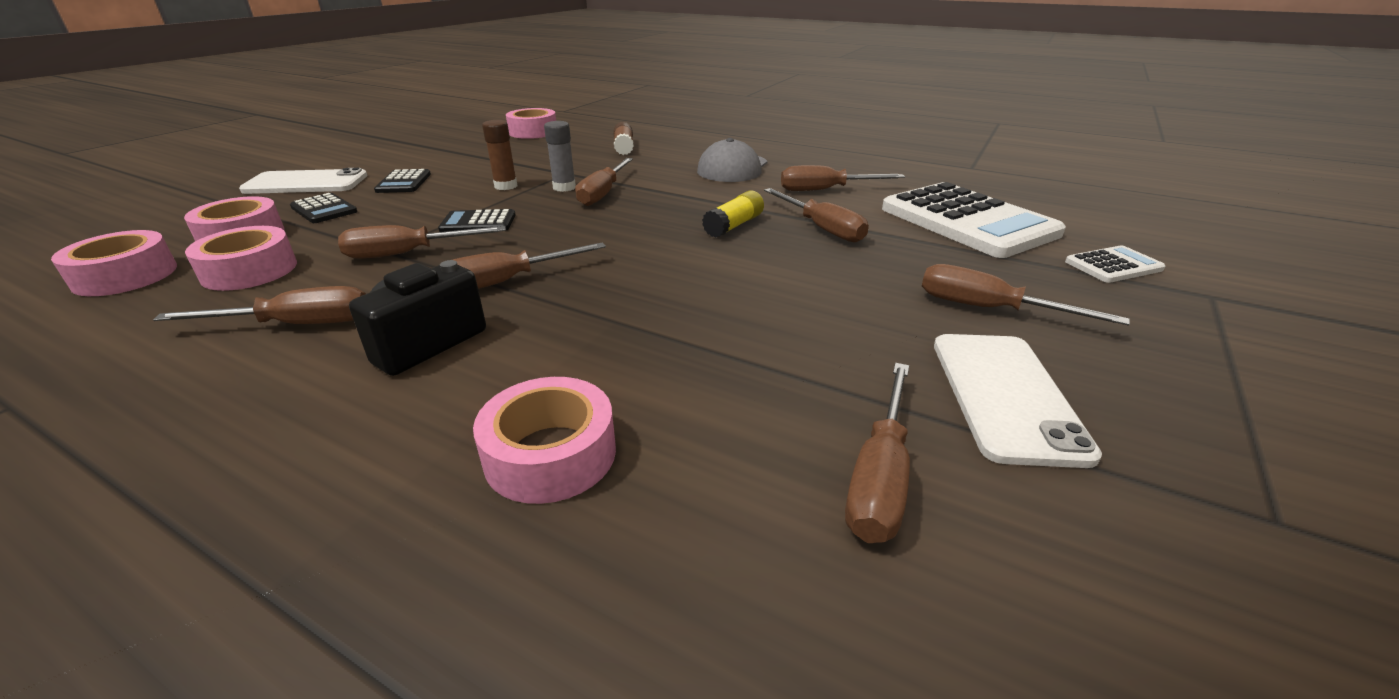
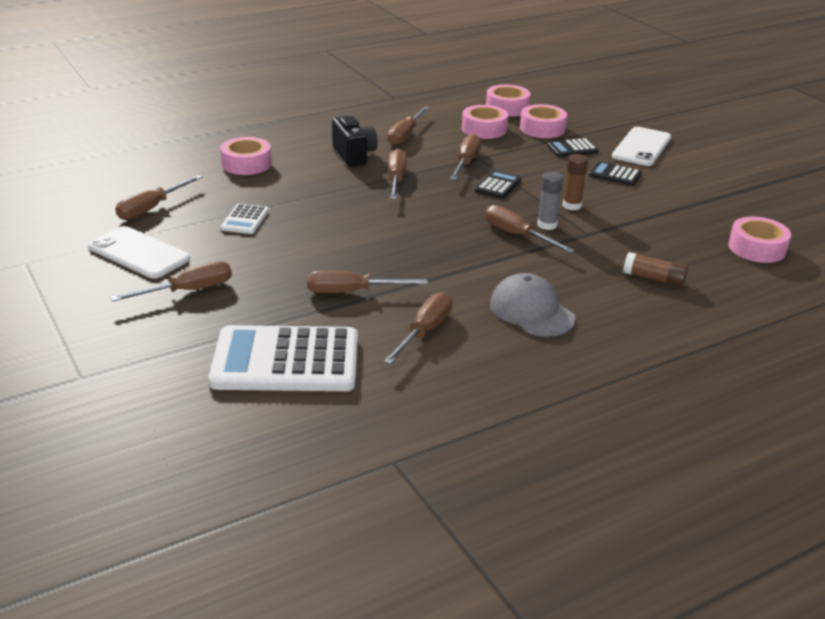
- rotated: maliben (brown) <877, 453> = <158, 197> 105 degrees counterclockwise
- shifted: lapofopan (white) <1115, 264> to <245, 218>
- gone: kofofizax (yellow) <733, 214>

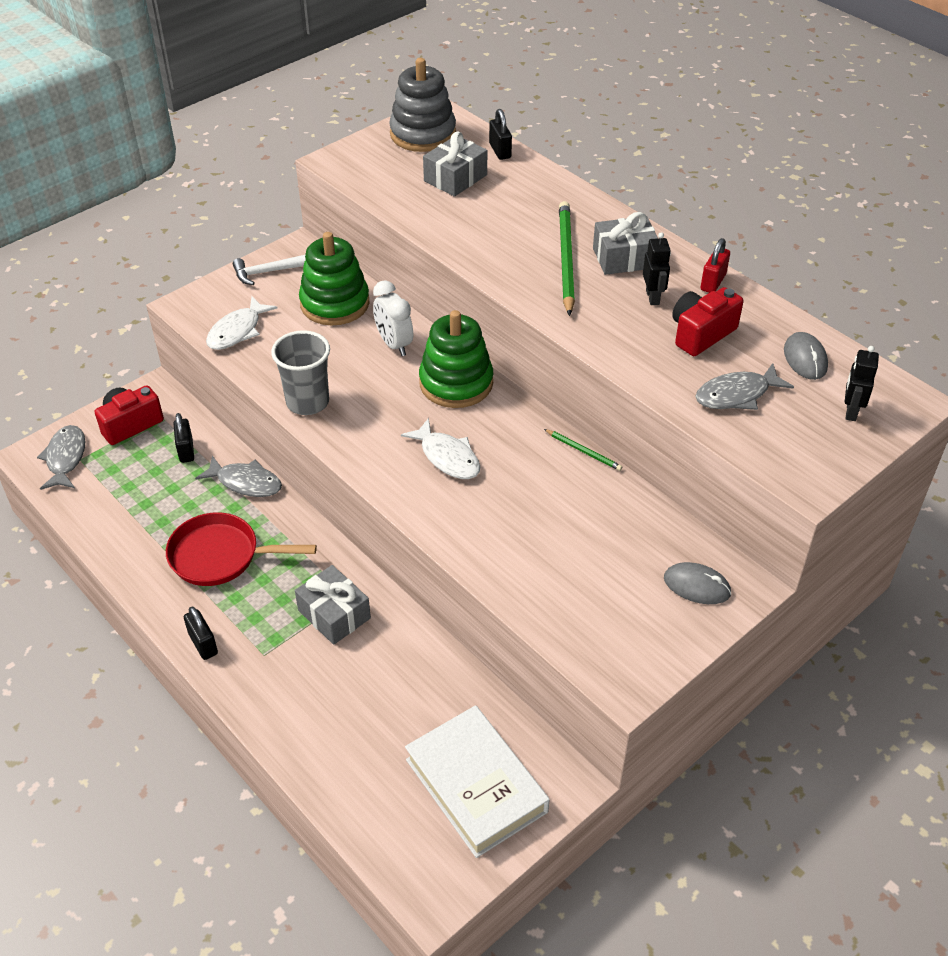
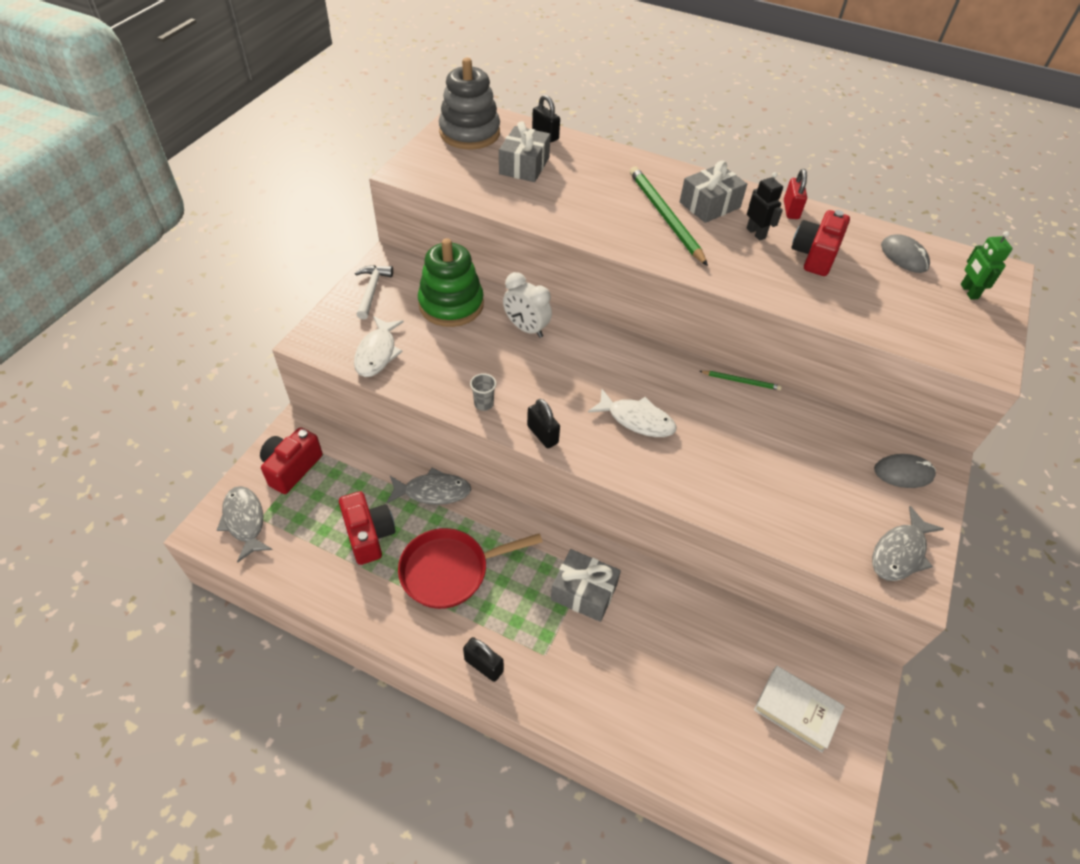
- new: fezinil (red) <367, 528>
- rotated: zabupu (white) <269, 270> = <374, 292> 135 degrees clockwise
- scaled: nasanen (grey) <300, 372> = <483, 392> x0.47
- shifted: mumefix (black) <183, 438> to <543, 423>
- scaled: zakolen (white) <477, 781> = <799, 709> x0.61
- shifted: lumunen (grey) <744, 386> to <908, 543>
- repainted: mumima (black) <862, 383> to mumima (green) <986, 265>
- gone: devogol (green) <456, 359>

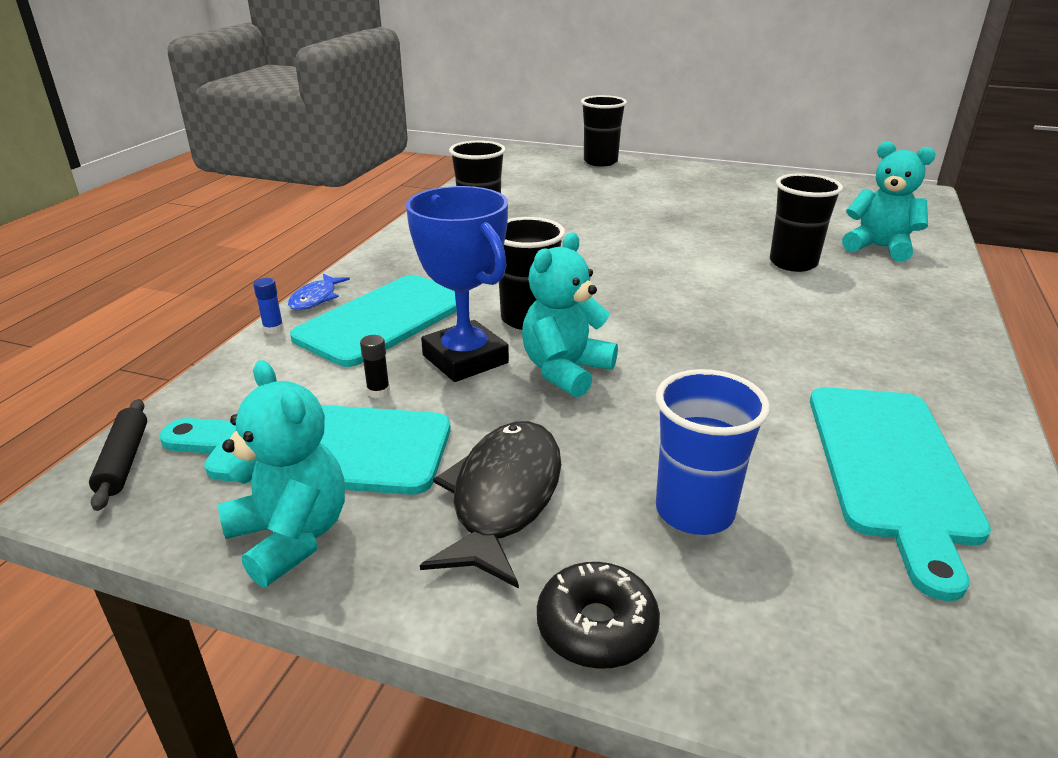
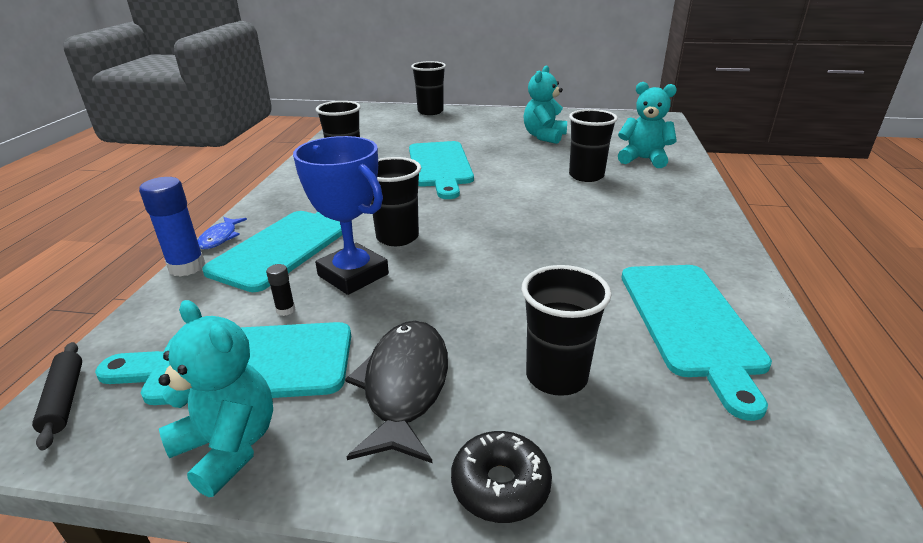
- scaled: kofofizax (blue) <268, 306> = <172, 227> x2.08
- new: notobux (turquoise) <441, 170>
- repainted: nasanen (blue) <713, 452> to nasanen (black) <566, 330>
- shifted: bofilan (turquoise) <570, 314> to <545, 104>

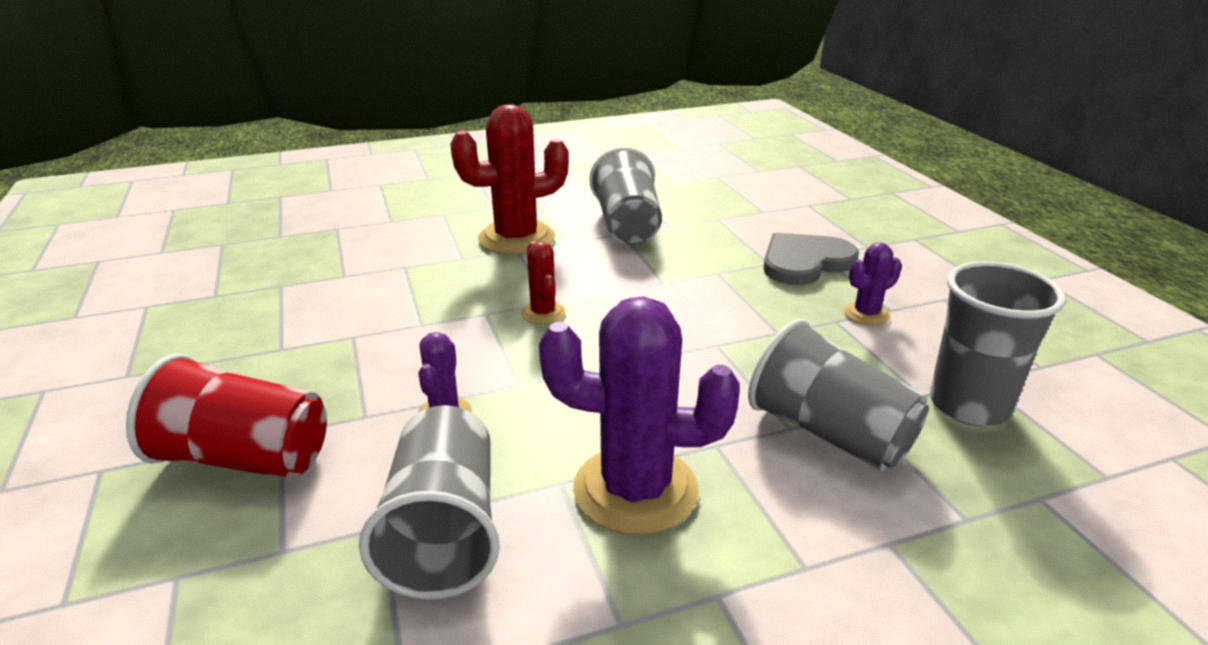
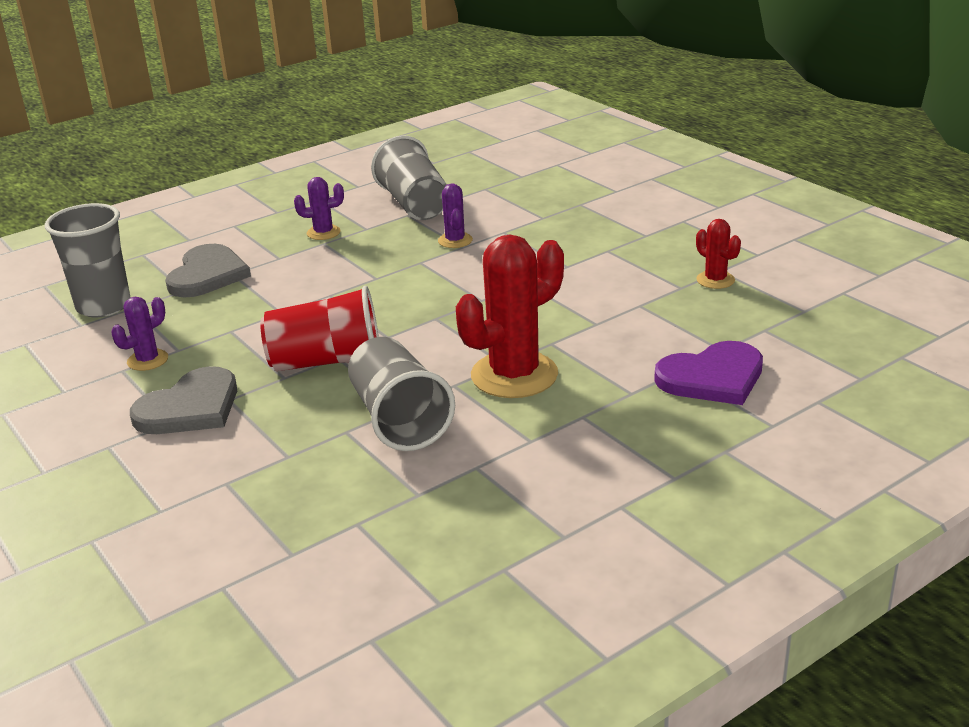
- swapped: nasanen (grey) <838, 395> to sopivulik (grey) <208, 270>
- shifted: nasanen (red) <226, 416> to <319, 328>
- scaled: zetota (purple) <639, 415> = <319, 208> x0.49
- new: sopivulik (purple) <708, 373>
- shifted: zetota (red) <543, 282> to <718, 254>

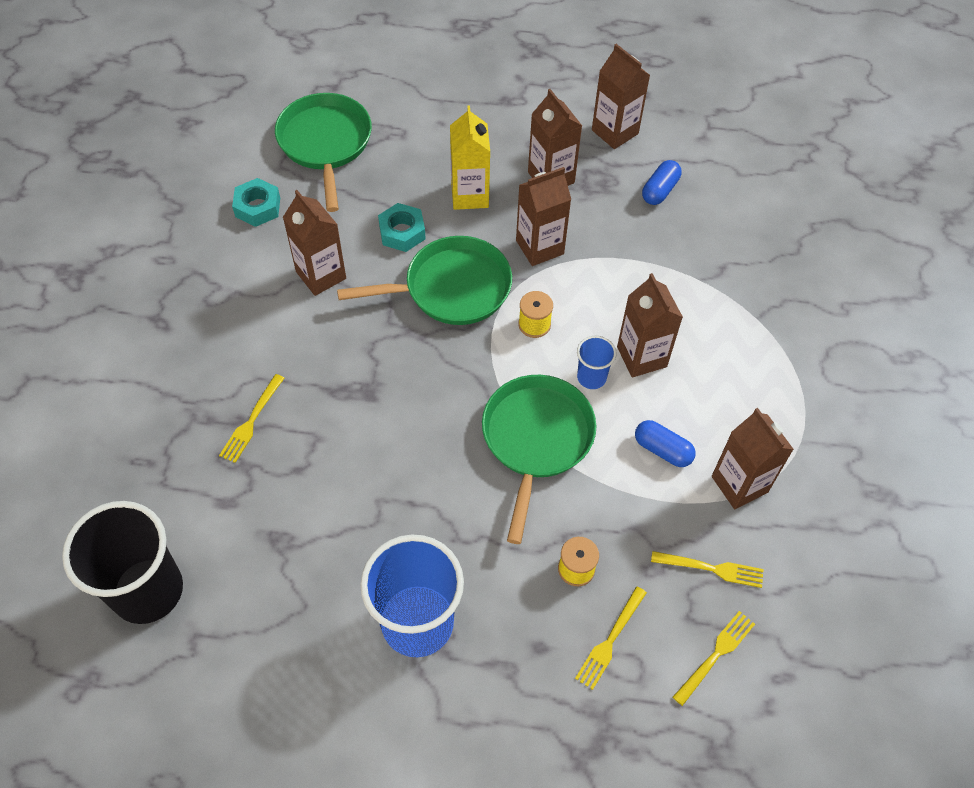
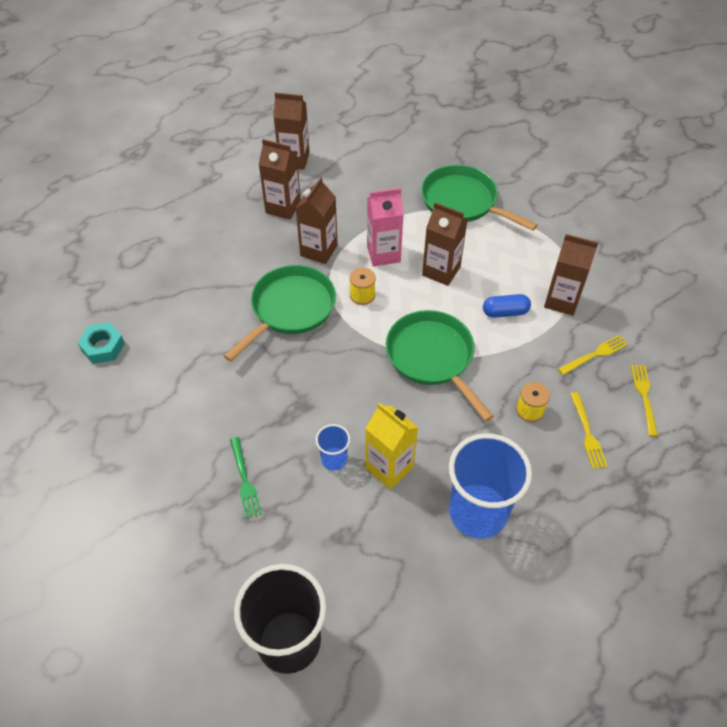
- repainted: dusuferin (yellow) <251, 418> to dusuferin (green) <246, 478>
- shifted: nasanen (blue) <597, 362> to <332, 447>
- shifted: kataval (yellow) <470, 158> to <391, 446>
- new: kataval (pink) <385, 227>
- shifted: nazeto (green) <323, 152> to <479, 198>
- gone: kataval (brown) <314, 243>
- gone: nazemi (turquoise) <402, 227>
- gone: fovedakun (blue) <662, 182>

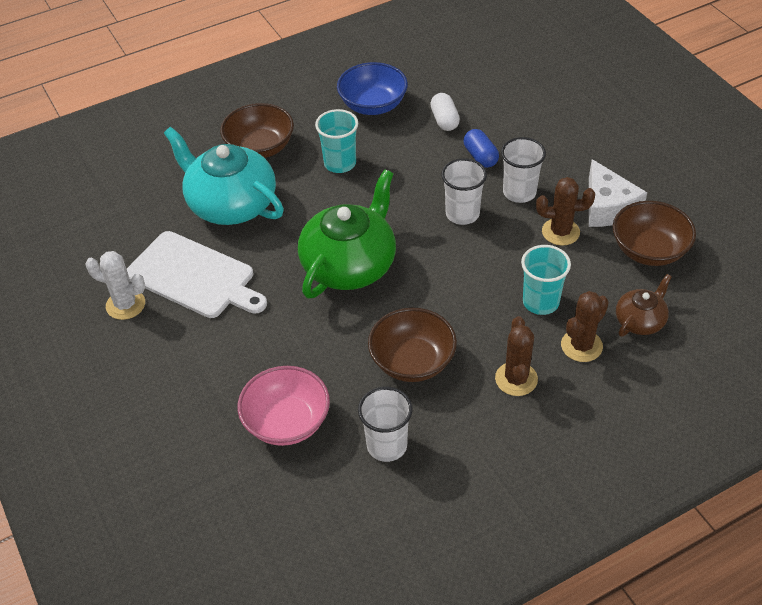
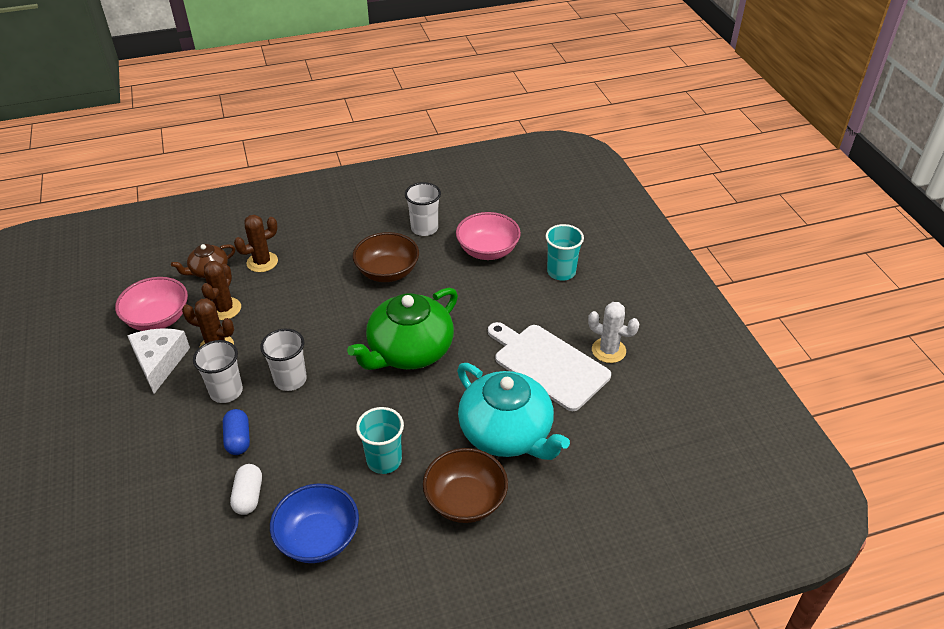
- repainted: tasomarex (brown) <654, 233> to tasomarex (pink) <151, 304>
- shifted: zetota (brown) <516, 356> to <221, 290>
- shifted: nasanen (turquoise) <546, 280> to <564, 252>

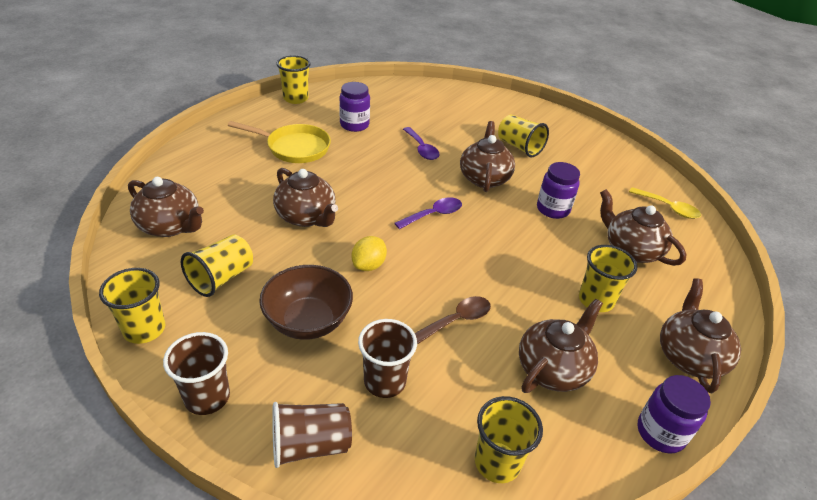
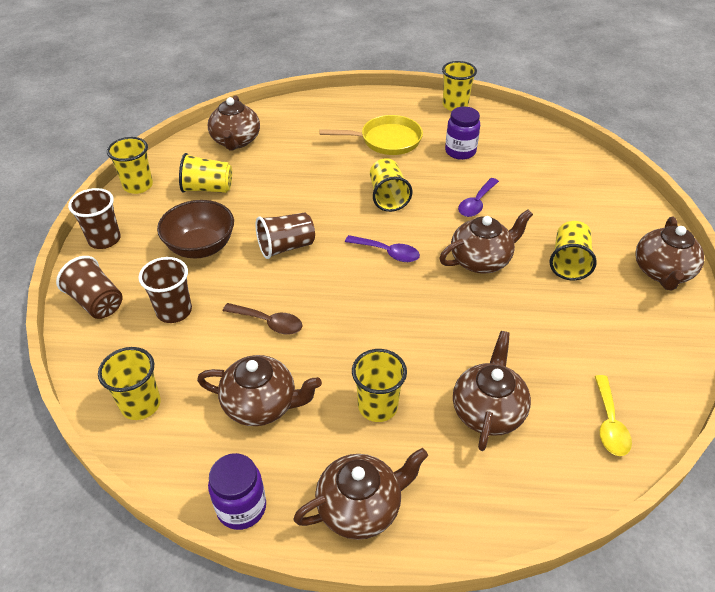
- swapped: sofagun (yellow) <369, 253> to nasanen (brown) <285, 236>
- rotated: nazeto (yellow) <279, 142> = <371, 135> 75 degrees counterclockwise
- new: nasanen (yellow) <391, 185>
- shifted: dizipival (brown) <305, 197> to <669, 253>
- gone: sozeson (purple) <558, 190>

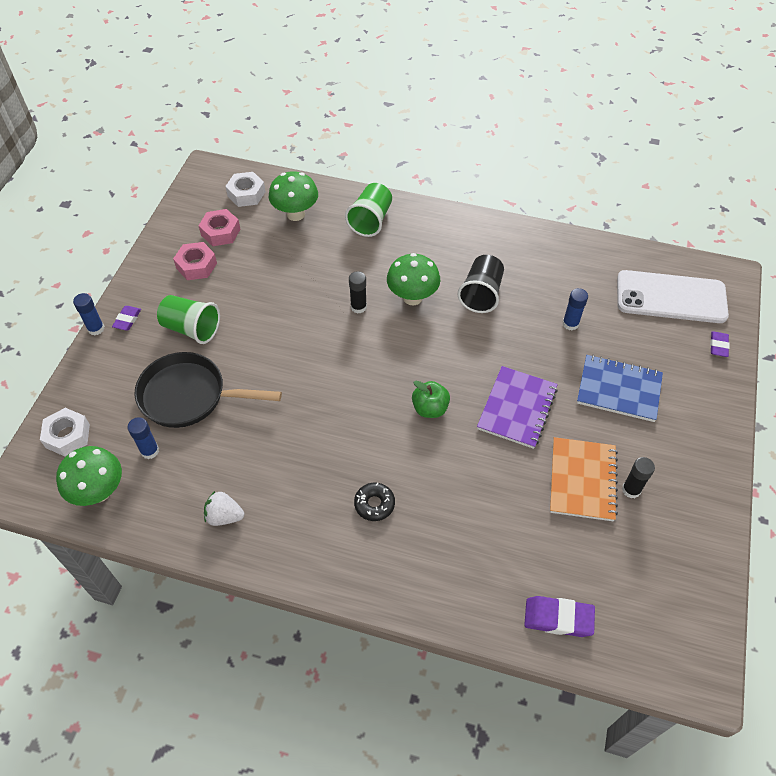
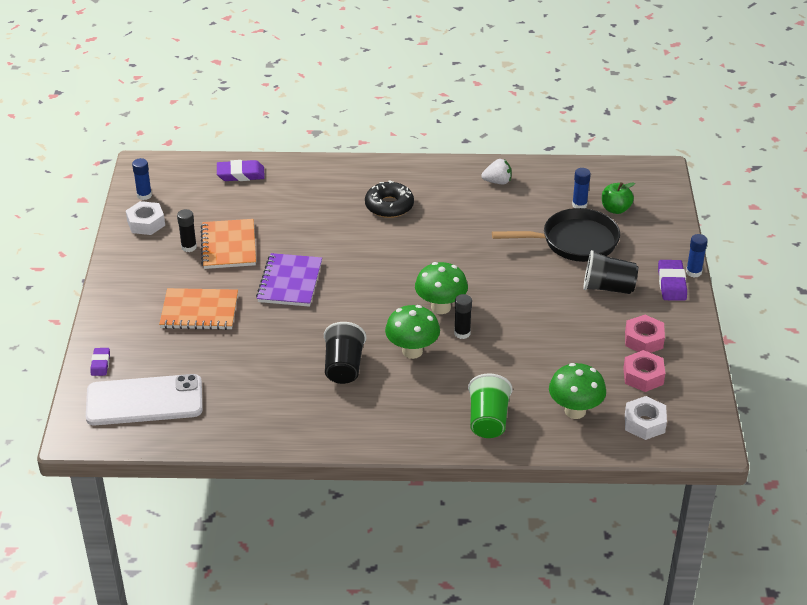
- shifted: nazemi (white) <65, 432> to <145, 218>
- shifted: kofofizax (blue) <575, 309> to <142, 179>
- repainted: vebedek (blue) <620, 388> to vebedek (orange) <198, 309>
- scaled: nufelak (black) <374, 502> = <389, 199> x1.54
- shifted: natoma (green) <89, 476> to <441, 288>
- repainted: nasanen (green) <188, 319> to nasanen (black) <610, 272>
- shifted: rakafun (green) <431, 399> to <618, 198>
- scaled: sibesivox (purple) <126, 318> = <672, 280> x1.61

